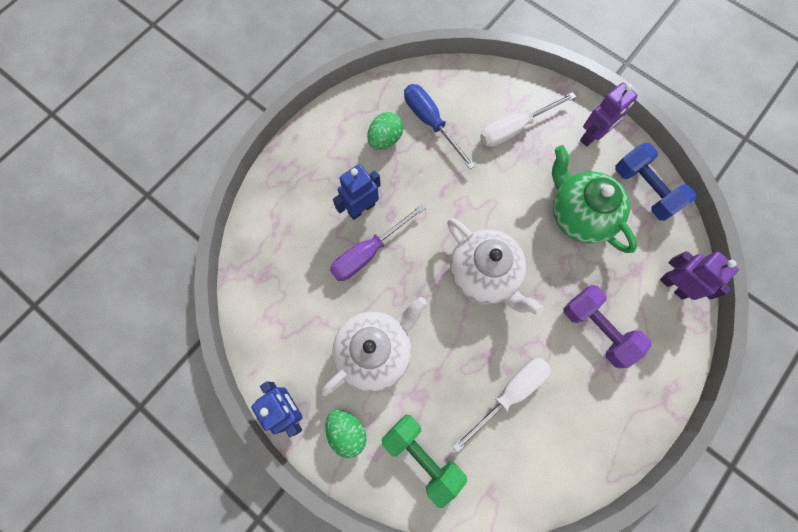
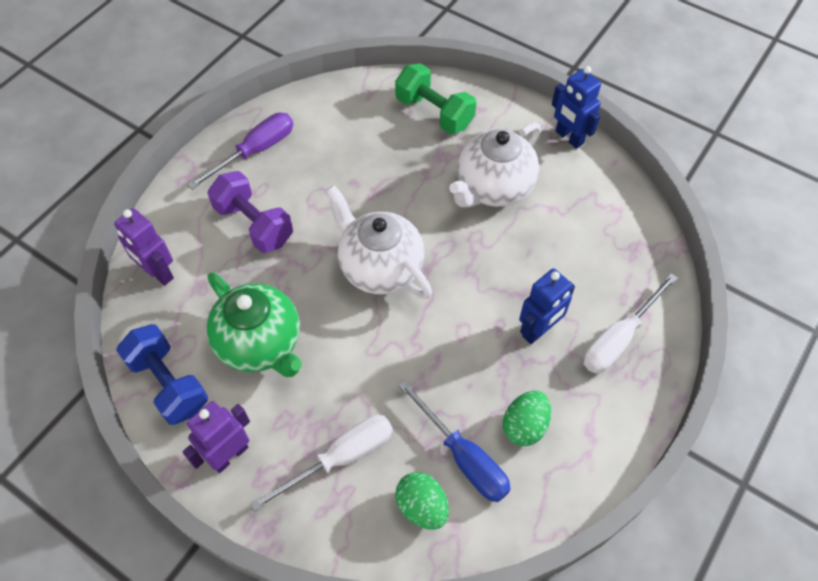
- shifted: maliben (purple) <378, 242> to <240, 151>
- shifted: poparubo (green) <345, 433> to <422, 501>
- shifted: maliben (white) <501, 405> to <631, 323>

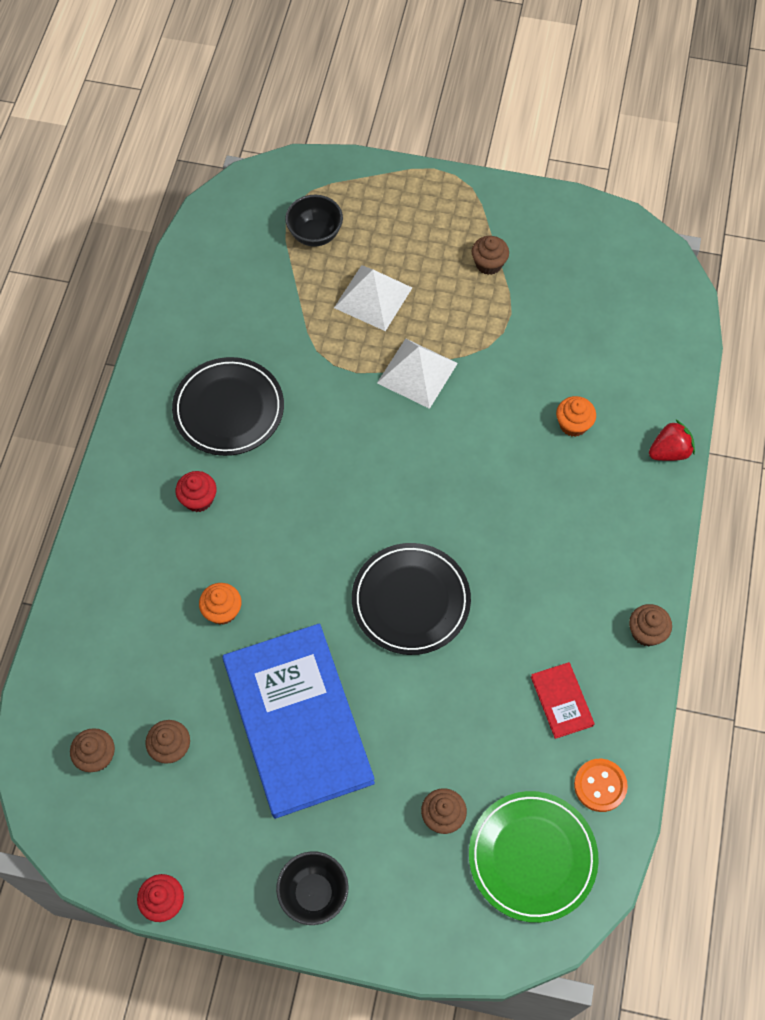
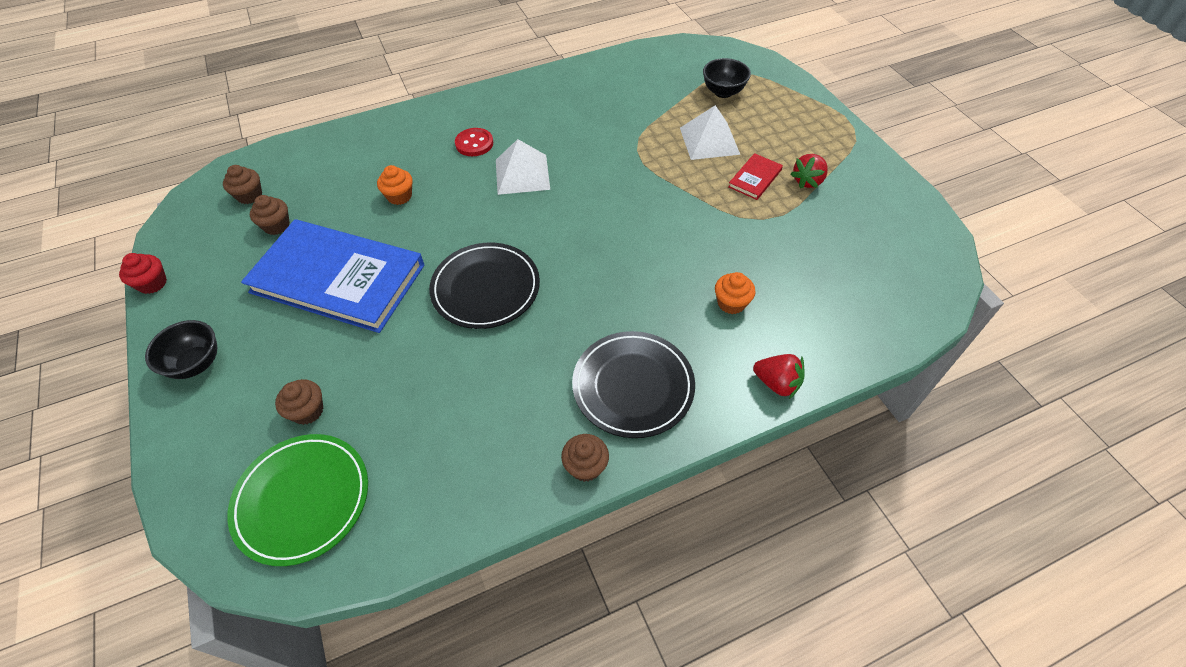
- rotated: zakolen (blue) <298, 721> = <332, 276> 75 degrees clockwise
- swapped: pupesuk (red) <196, 491> to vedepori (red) <474, 142>
- shifted: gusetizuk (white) <417, 373> to <523, 167>
- shifted: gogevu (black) <228, 406> to <633, 384>
- shifted: zakolen (red) <563, 700> to <755, 176>
- swapped: pupesuk (brown) <490, 255> to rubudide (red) <809, 171>
- gone: vedepori (orange) <601, 785>

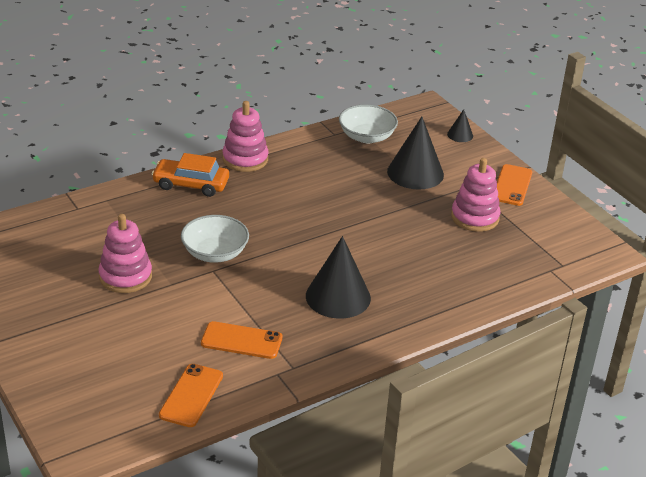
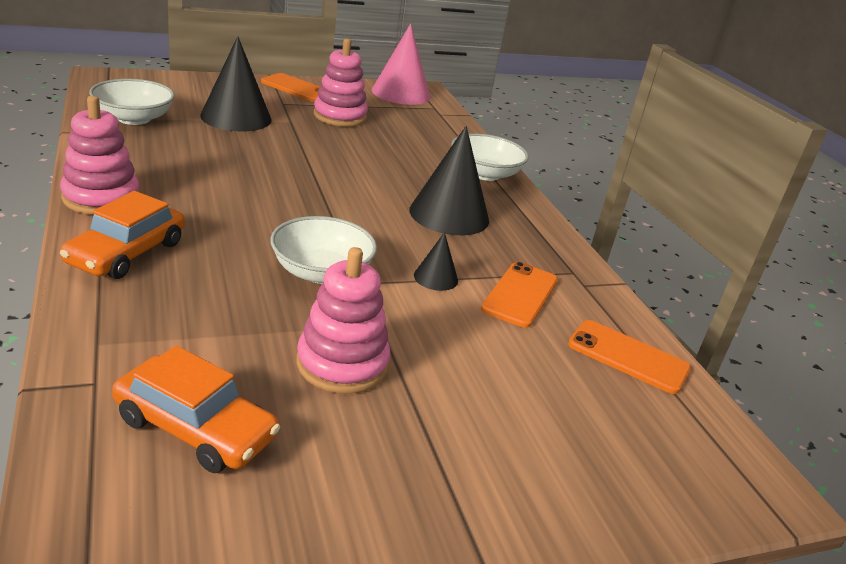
- new: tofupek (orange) <196, 409>
- new: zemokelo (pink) <401, 64>
- shifted: zemokelo (black) <460, 125> to <436, 261>
- new: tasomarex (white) <490, 157>

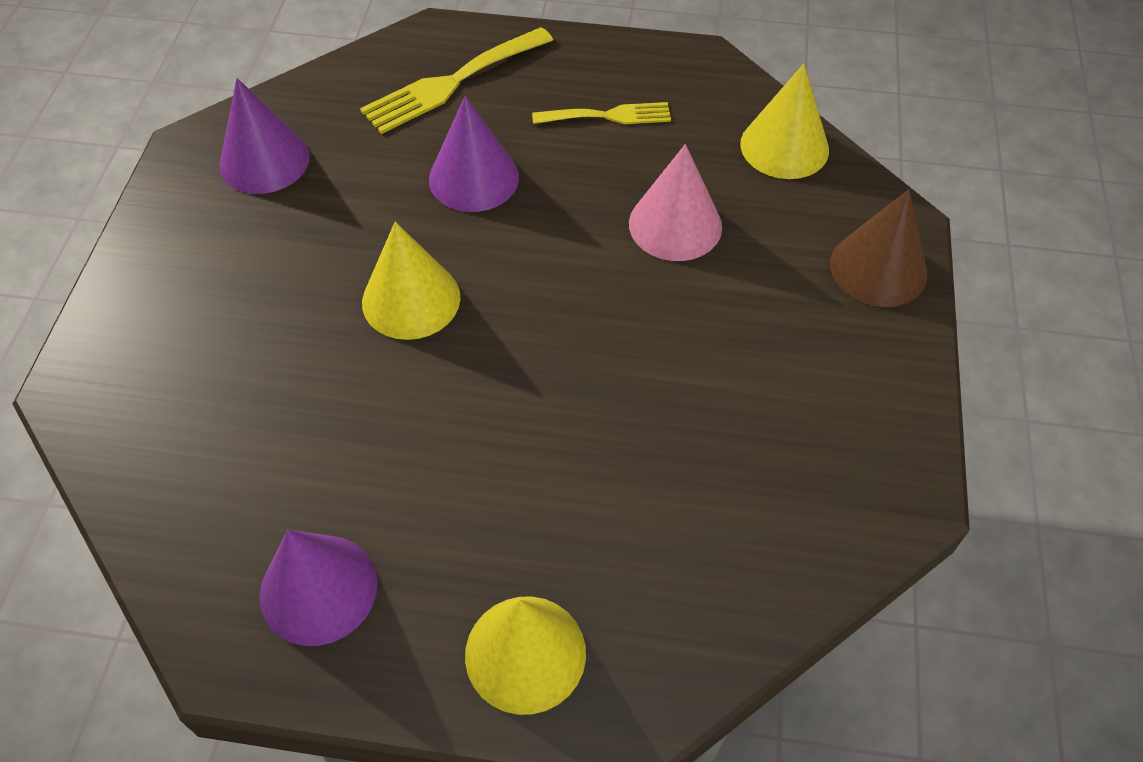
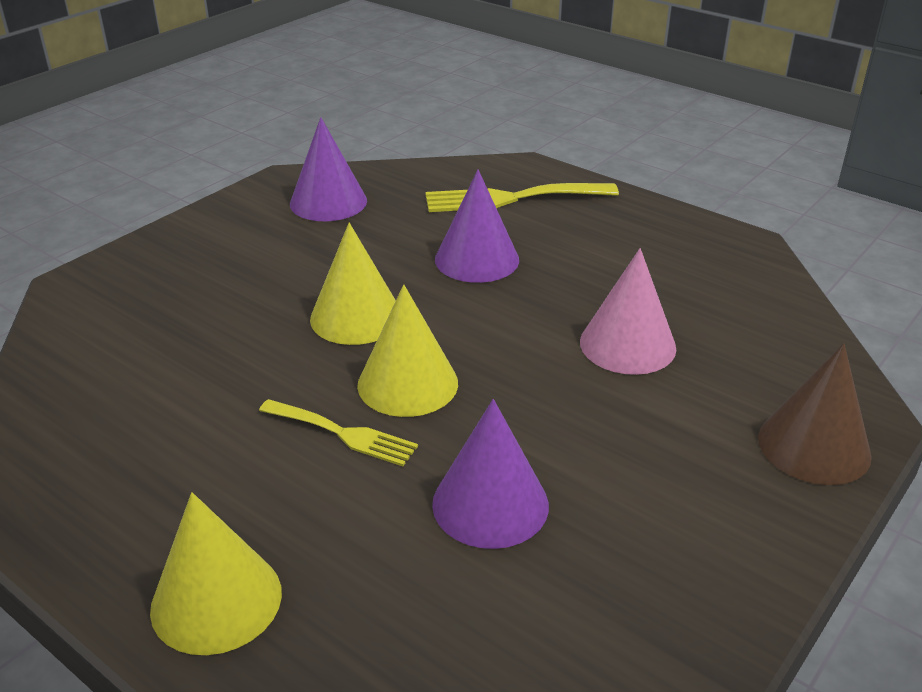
- shifted: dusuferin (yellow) <601, 113> to <338, 432>
- shifted: zemokelo (yellow) <784, 121> to <407, 350>
- shifted: zemokelo (purple) <319, 588> to <490, 474>

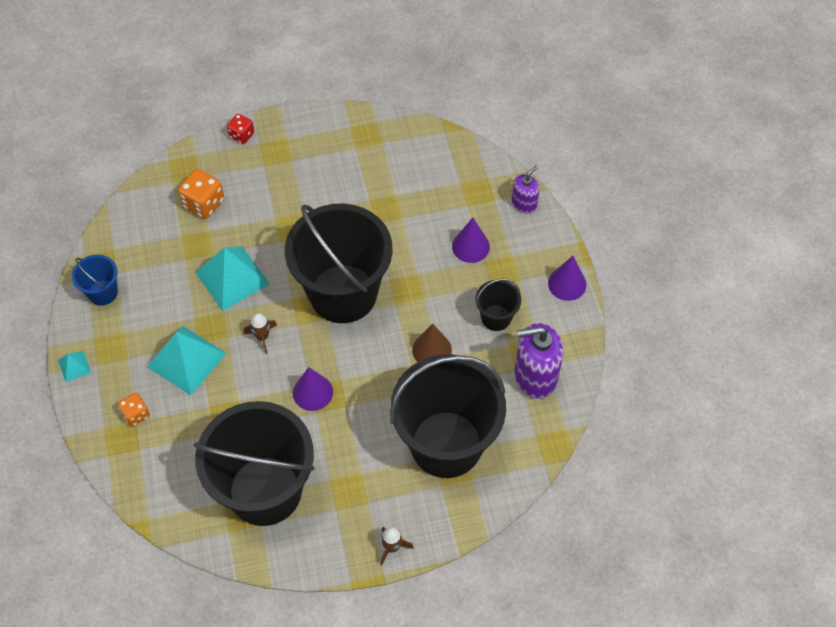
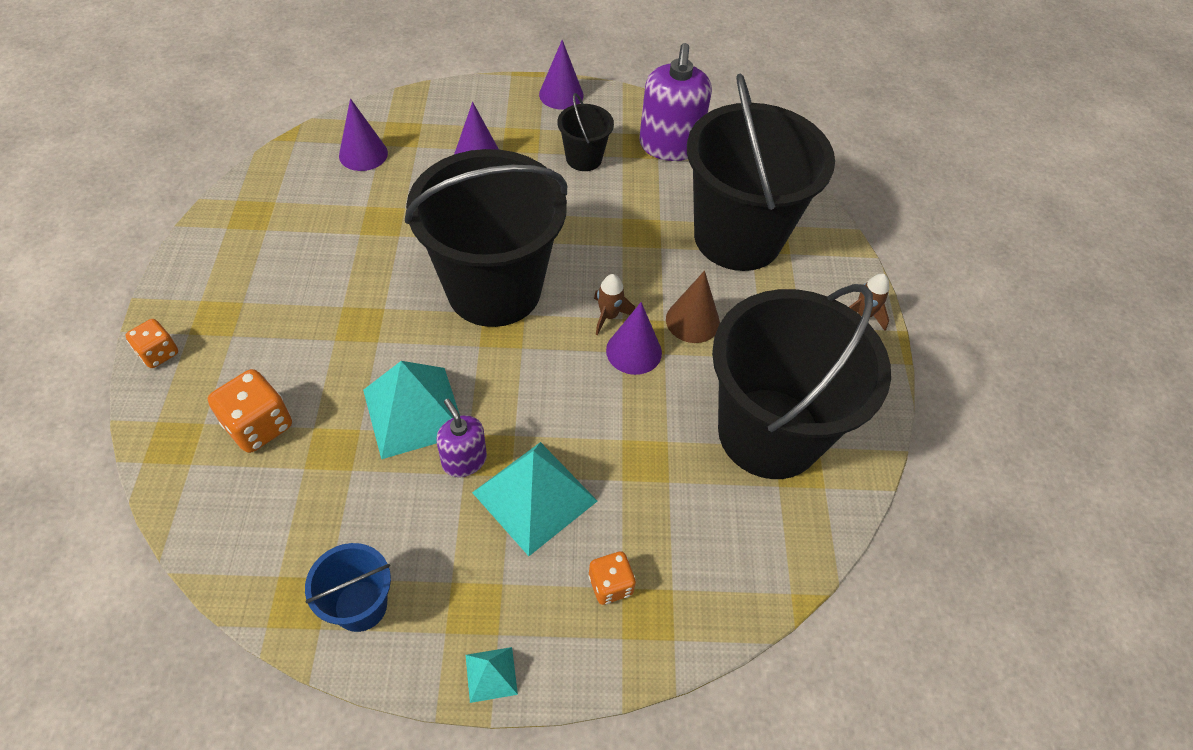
- repainted: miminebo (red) <240, 129> to miminebo (orange) <151, 343>
- new: zemokelo (purple) <363, 134>
- shifted: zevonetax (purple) <525, 189> to <461, 438>
- shifted: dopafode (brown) <260, 333> to <614, 304>
- shifted: zemokelo (brown) <432, 342> to <693, 307>

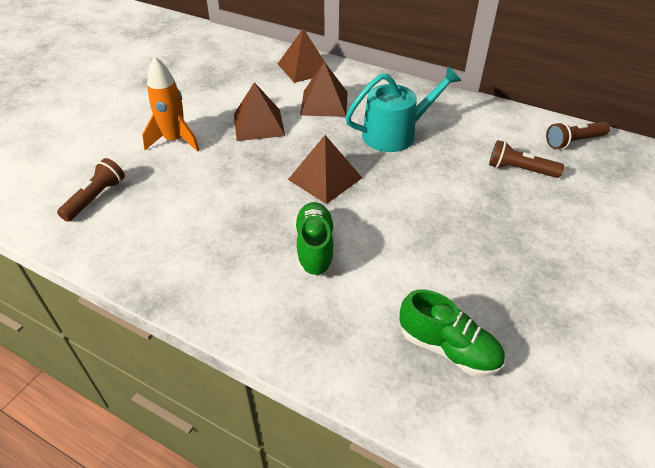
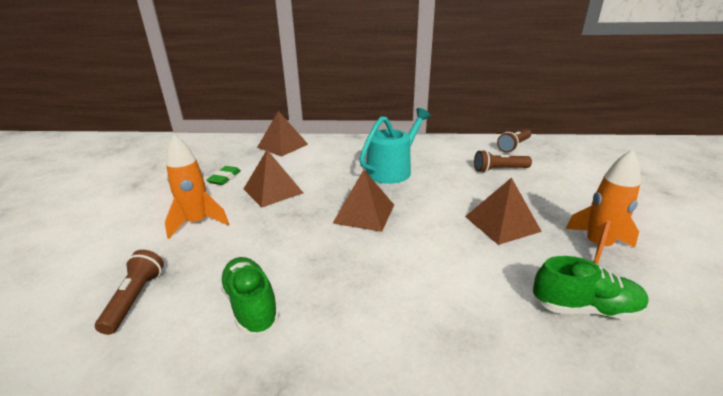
- new: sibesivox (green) <223, 175>
- shifted: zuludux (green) <314, 239> to <249, 295>
- shifted: gusetizuk (brown) <324, 89> to <503, 211>
- new: dopafode (orange) <603, 207>

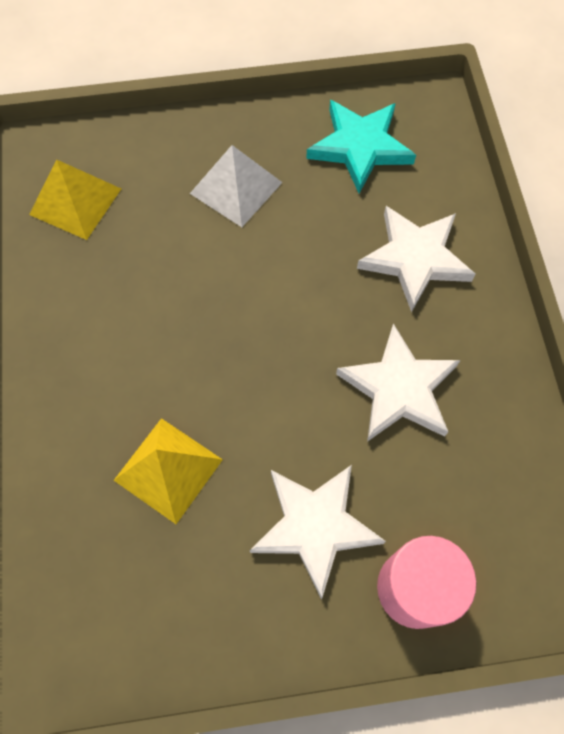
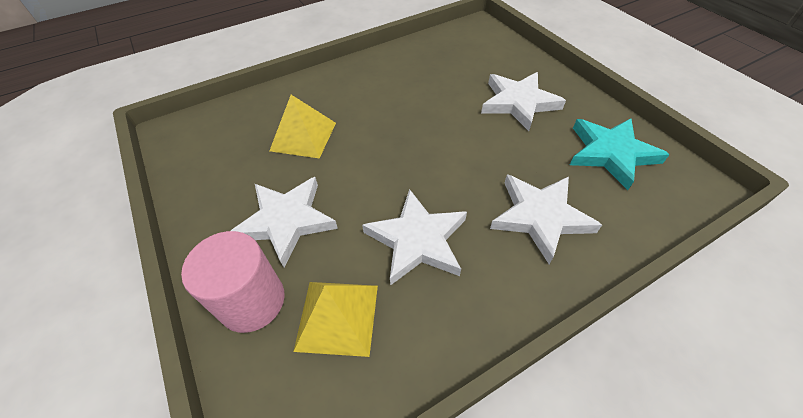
- shifted: gusetizuk (yellow) <75, 199> to <335, 319>
- swapped: gusetizuk (white) <236, 186> to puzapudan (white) <523, 101>

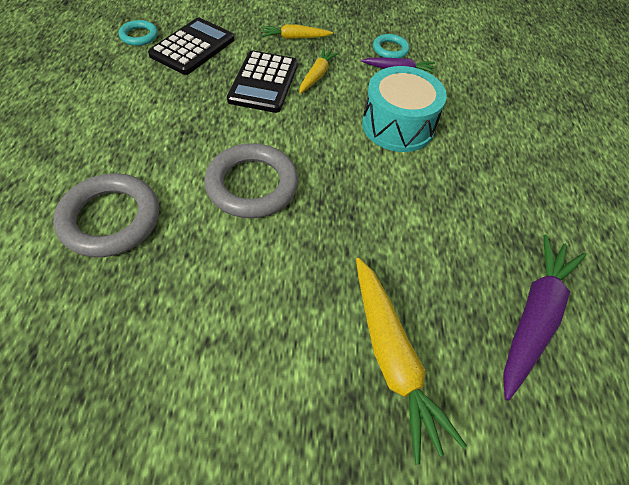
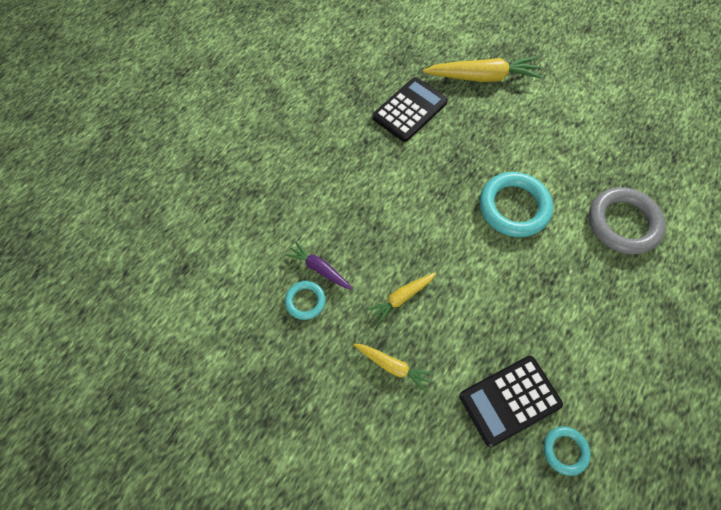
- shifted: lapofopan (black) <262, 81> to <410, 109>
- rotated: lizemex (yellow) <411, 361> = <482, 69> 75 degrees clockwise
- repainted: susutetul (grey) <251, 180> to susutetul (turquoise) <516, 204>
- gone: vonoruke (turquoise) <404, 109>
- gone: lizemex (purple) <544, 318>

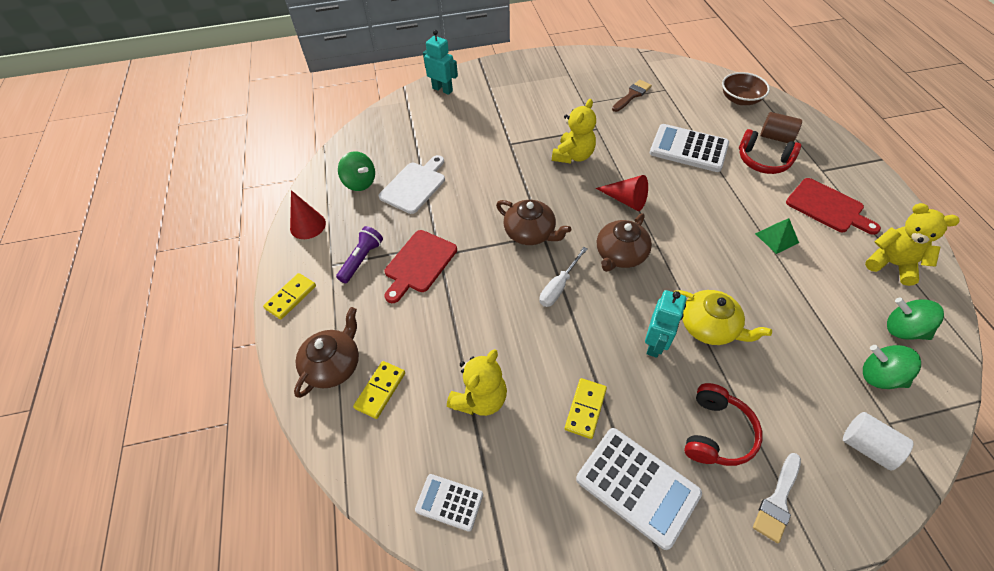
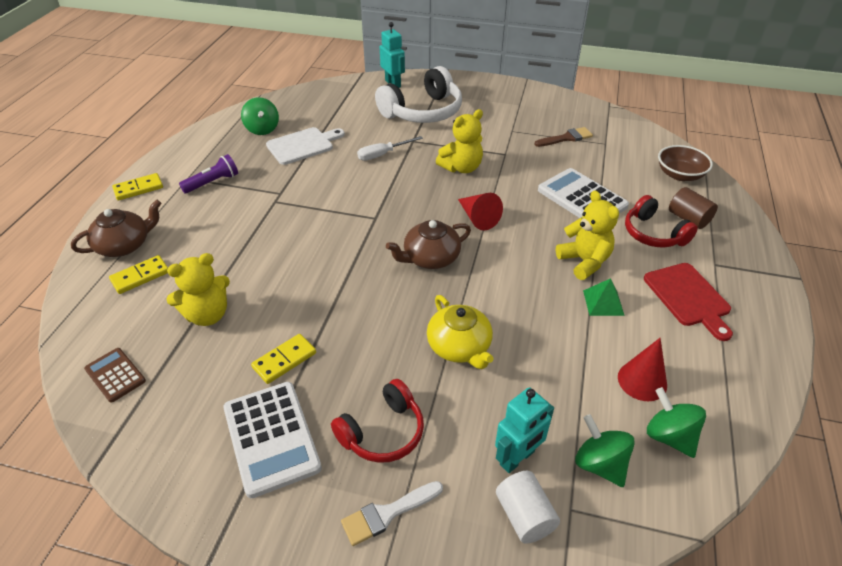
- repainted: lapofopan (white) <449, 503> to lapofopan (brown) <115, 375>
- shifted: maliben (white) <563, 277> to <390, 148>
- new: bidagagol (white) <418, 94>
- shifted: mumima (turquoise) <665, 324> to <524, 430>
- shifted: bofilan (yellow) <912, 244> to <587, 235>
- shifted: zemokelo (red) <308, 214> to <642, 369>
- gone: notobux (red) <421, 266>
- gone: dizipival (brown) <533, 222>

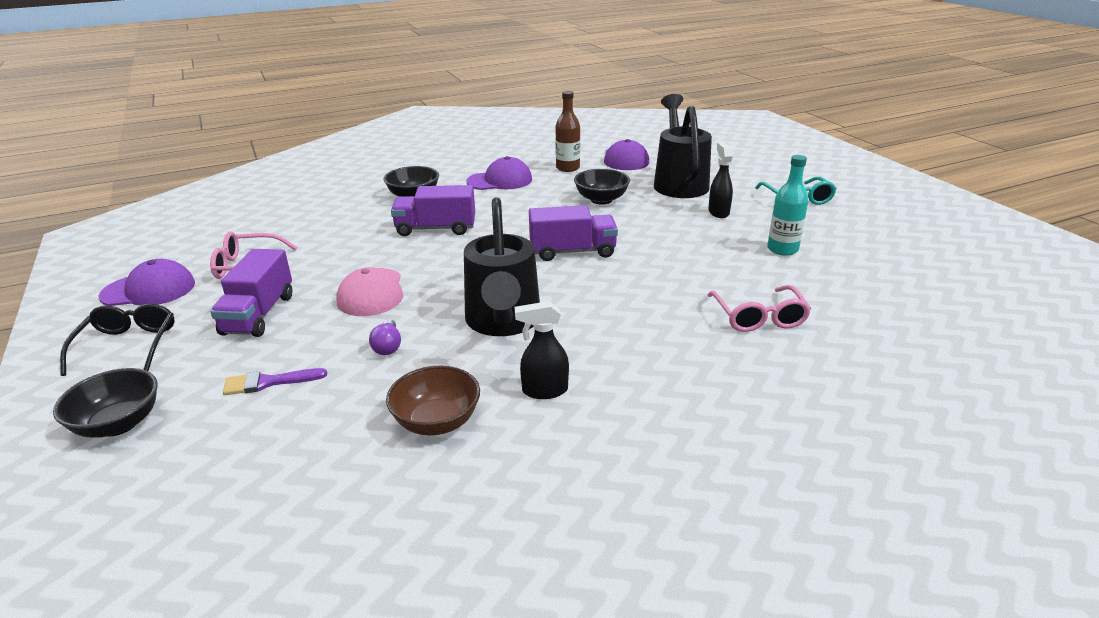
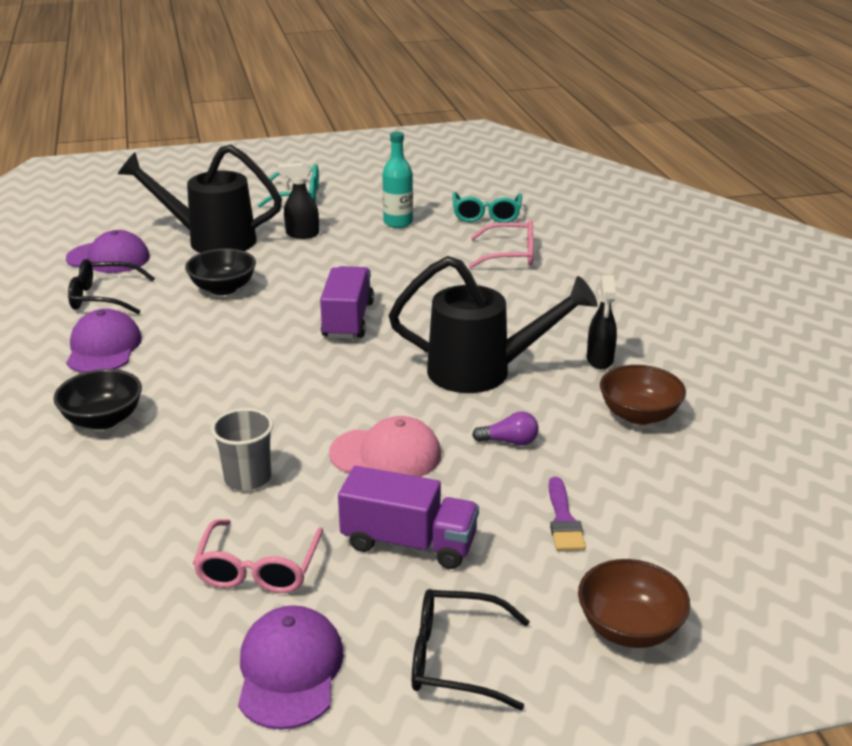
- swapped: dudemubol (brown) <567, 131> to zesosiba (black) <111, 286>
- new: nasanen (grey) <242, 449>
- new: zesosiba (turquoise) <487, 207>
- repainted: tasomarex (black) <105, 403> to tasomarex (brown) <634, 603>
- gone: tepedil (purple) <433, 210>

